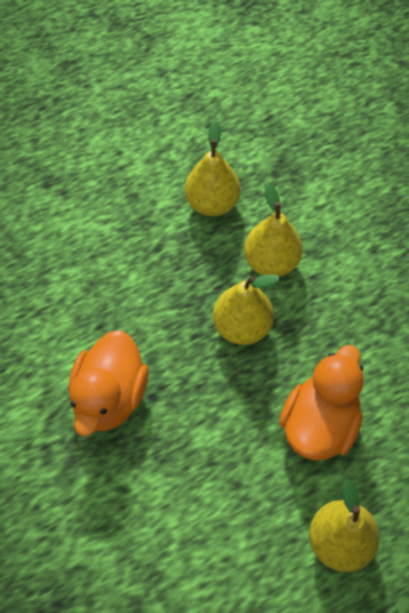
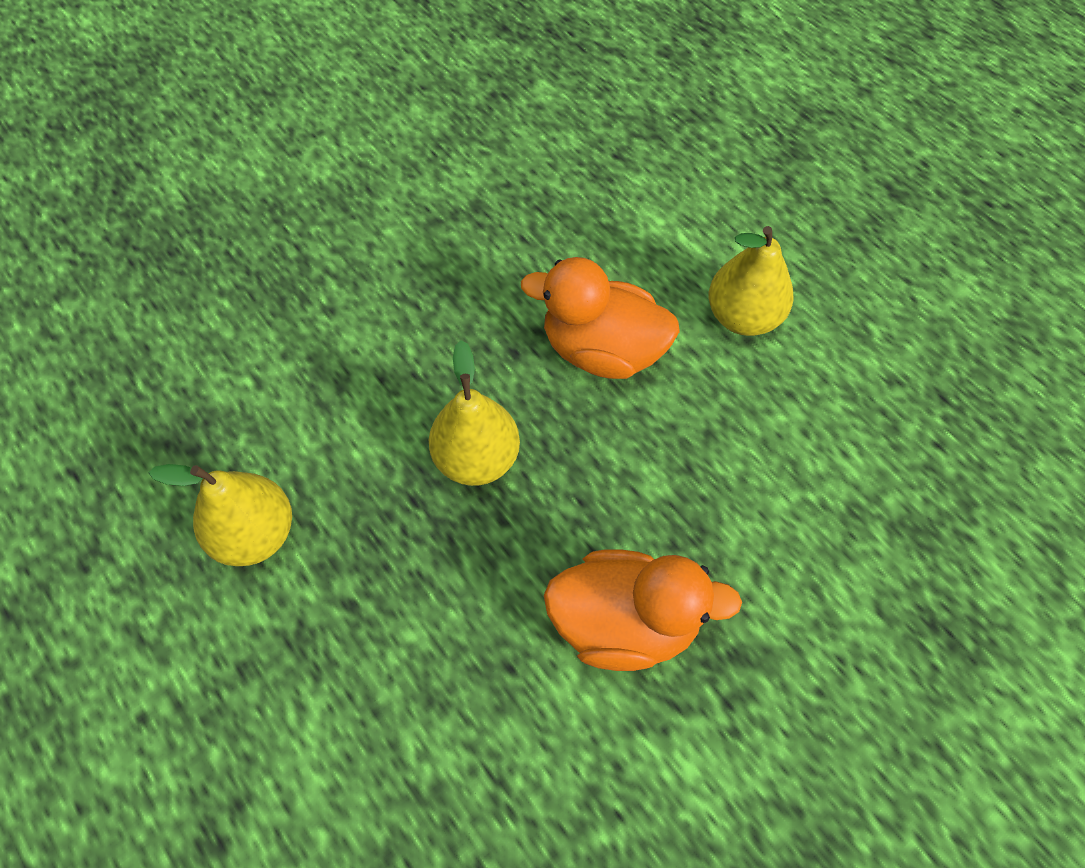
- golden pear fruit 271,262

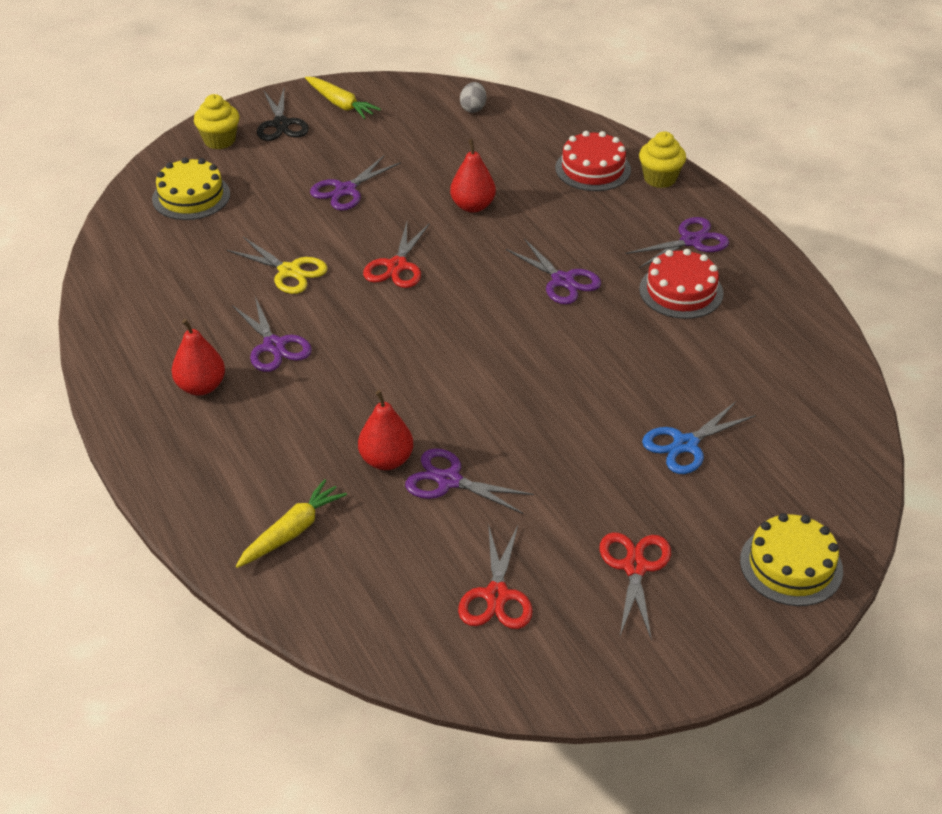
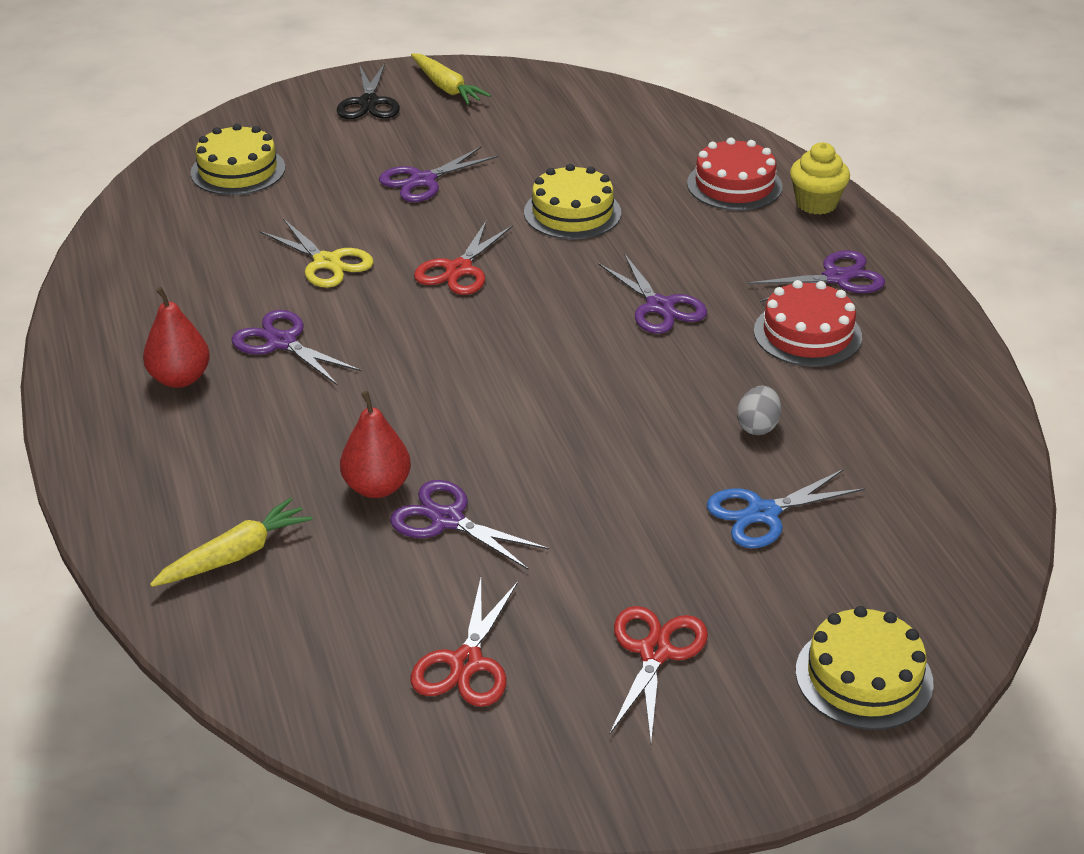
- golden cupcake 219,140
~ royal purple pair of scissors 274,345 = 282,342 150 degrees clockwise
~ red pear fruit 473,206 to golden gateau 572,212
~ grey egg 473,108 to 757,426

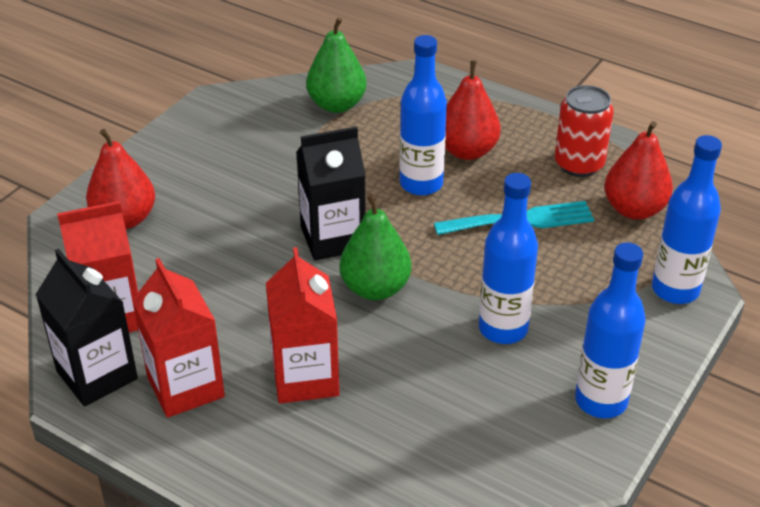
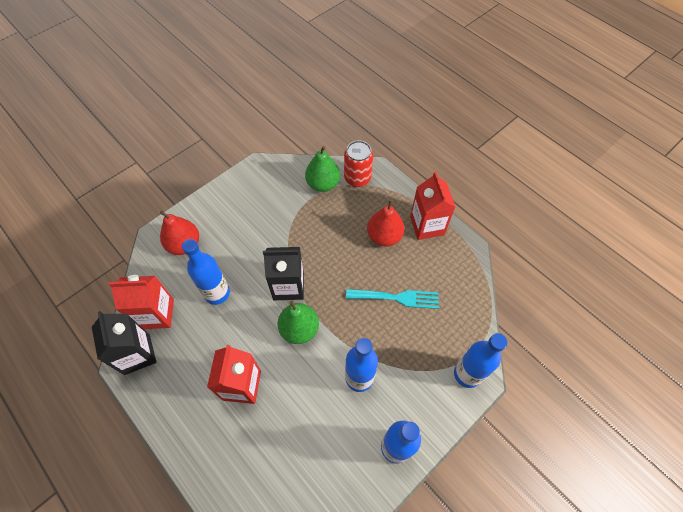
~ red milk carton 185,387 to 427,225
~ cobalt flask 421,184 to 217,293
~ red tin 579,164 to 357,178
- red pear fruit 634,209

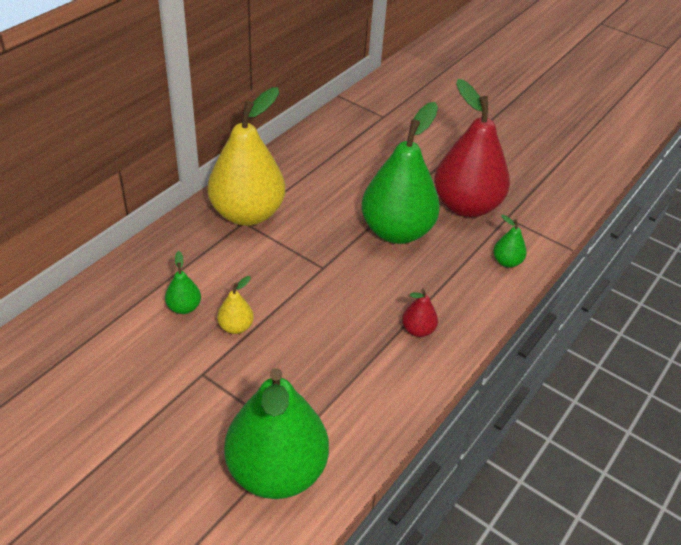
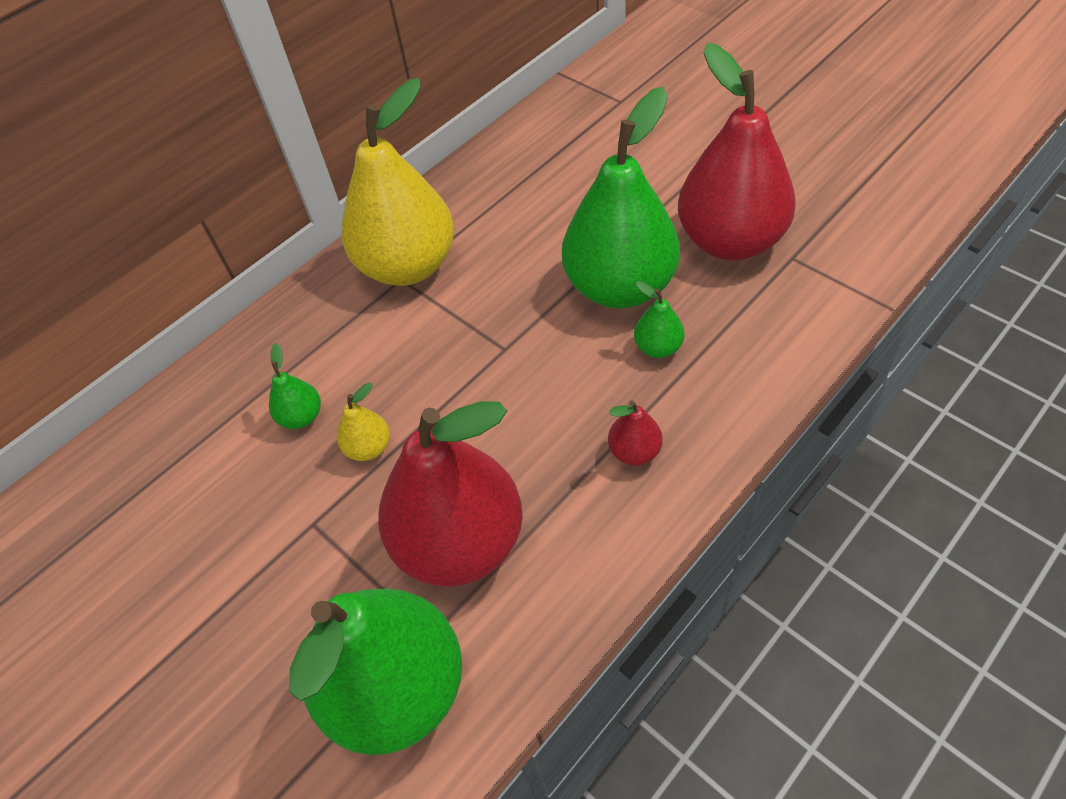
~ leaf-green pear fruit 507,262 to 658,347
+ red pear fruit 460,542

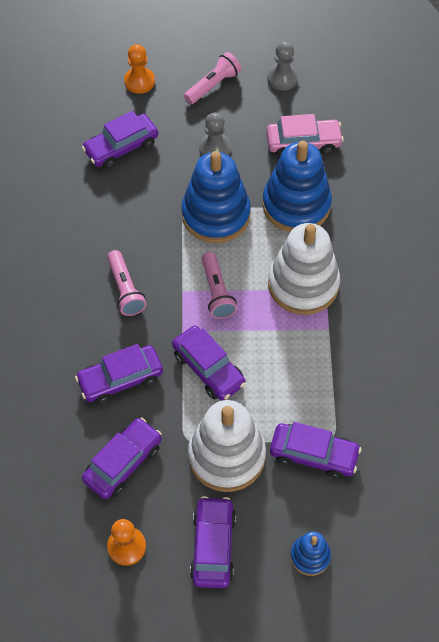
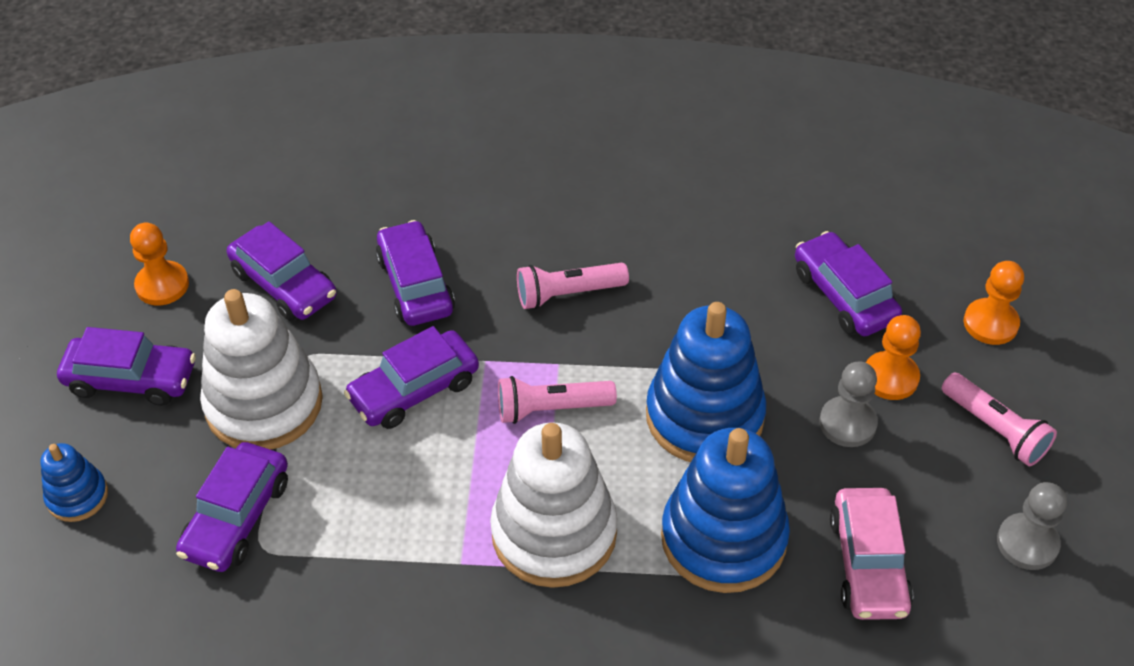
+ bright orange pawn 890,377

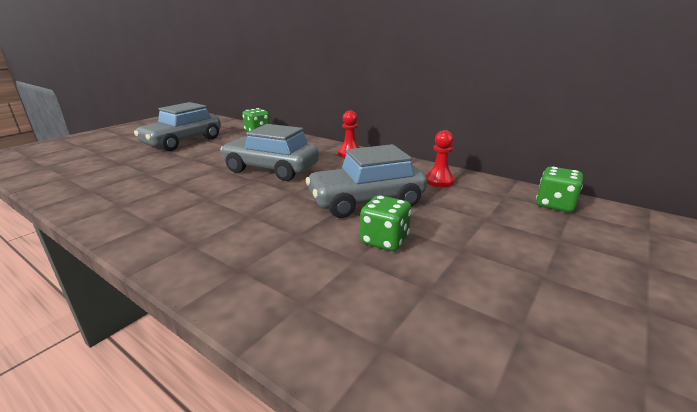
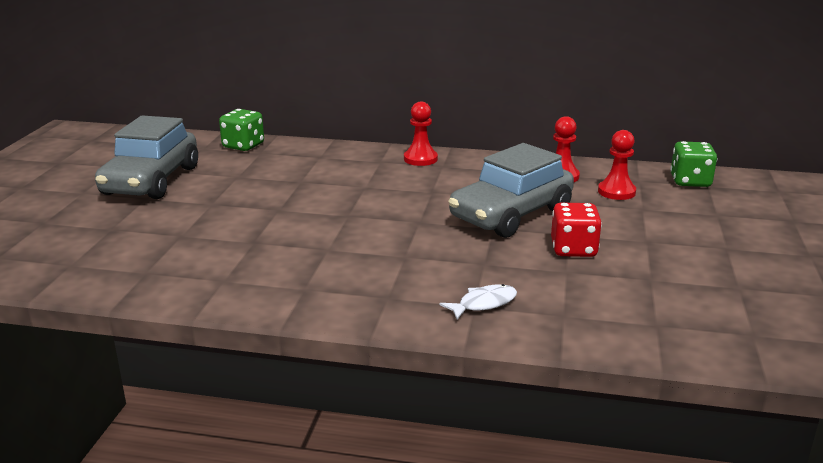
- grey car 271,169
~ leaf-green dice 384,240 to red dice 573,249
+ snow-white toy fish 483,304
+ red pawn 616,192

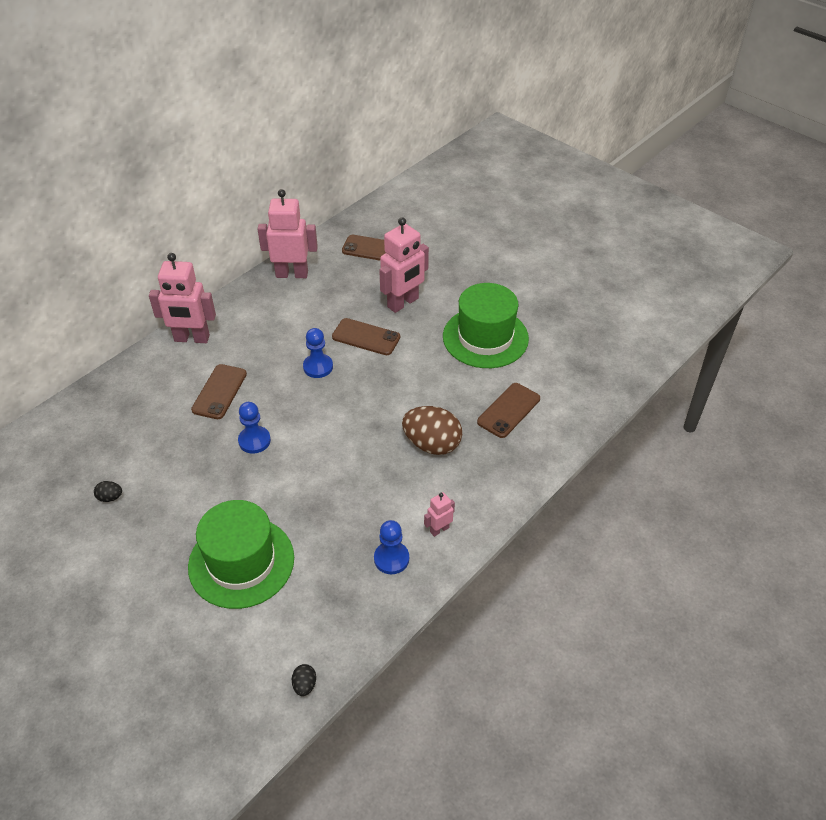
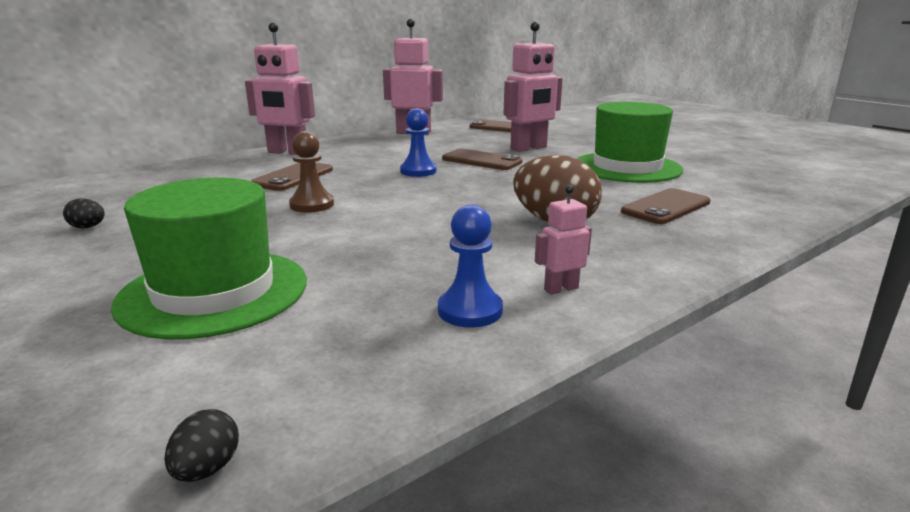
~ cobalt pawn 254,441 to russet pawn 312,205

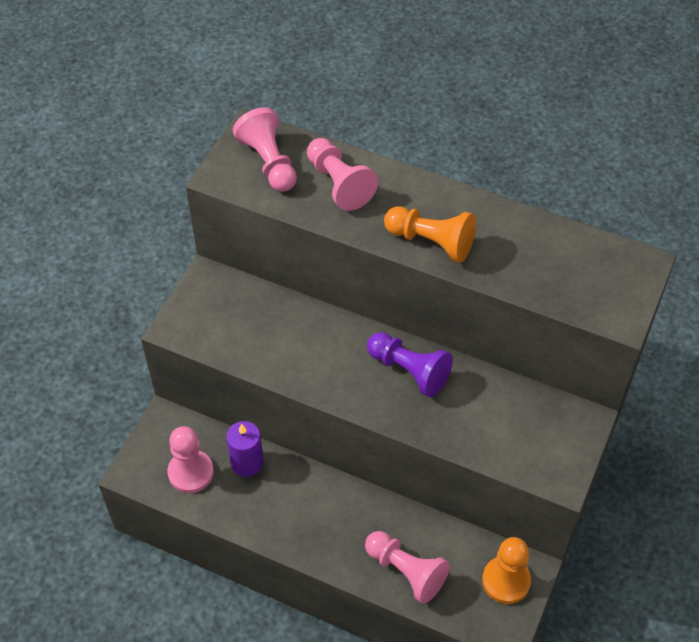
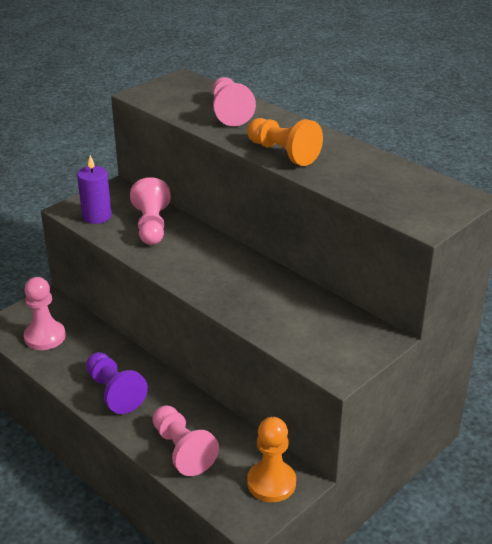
~ royal purple pillar candle 247,462 to 97,216
~ pink pawn 269,162 to 151,226
~ royal purple pawn 409,371 to 114,392

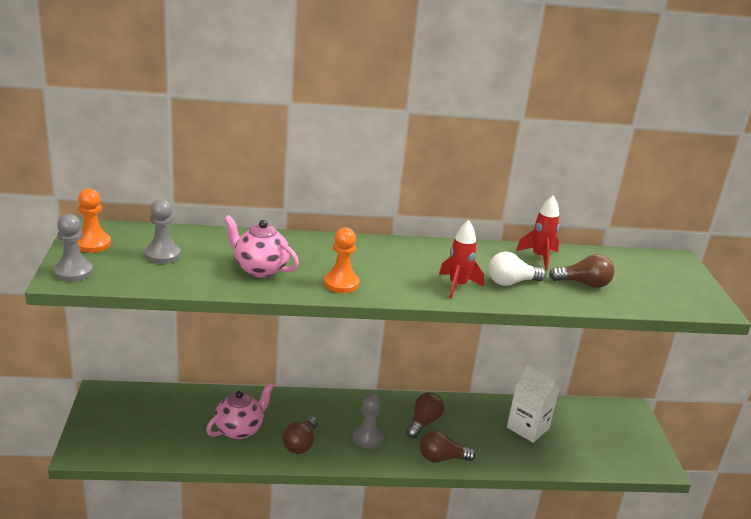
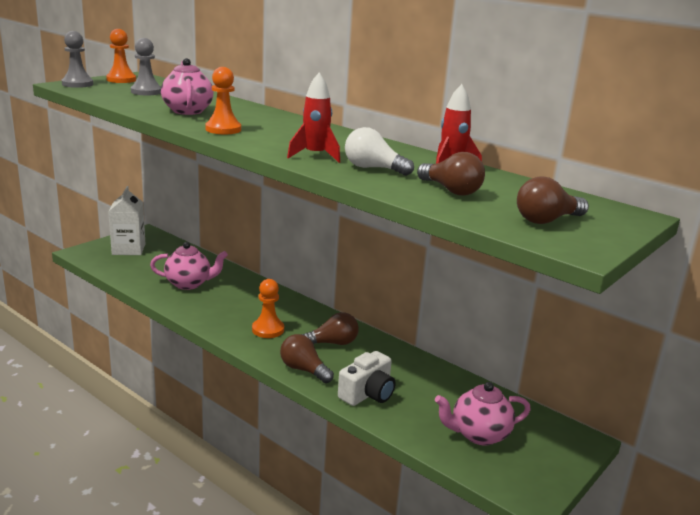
~ russet lightbulb 300,444 to 546,220
~ grey pawn 367,438 to bright orange pawn 268,330
~ snow-white milk carton 528,428 to 128,249
+ snow-white photo camera 367,394
+ pink teapot 479,434

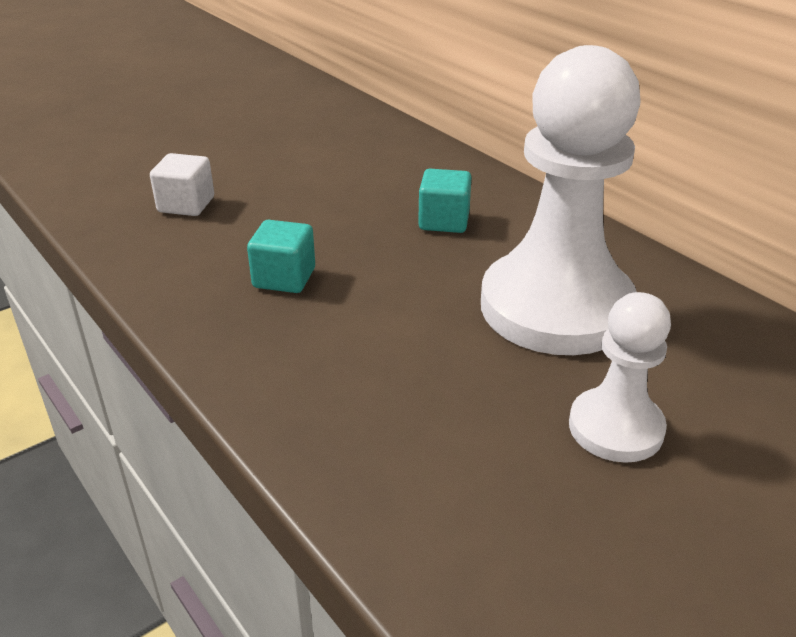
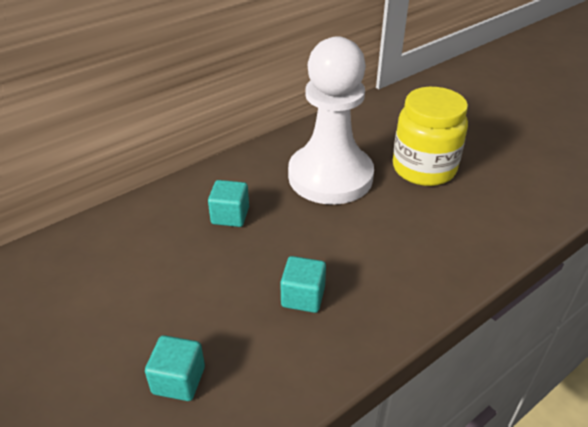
~ snow-white cube 186,205 to turquoise cube 178,380
~ snow-white pawn 615,428 to golden jar 424,168

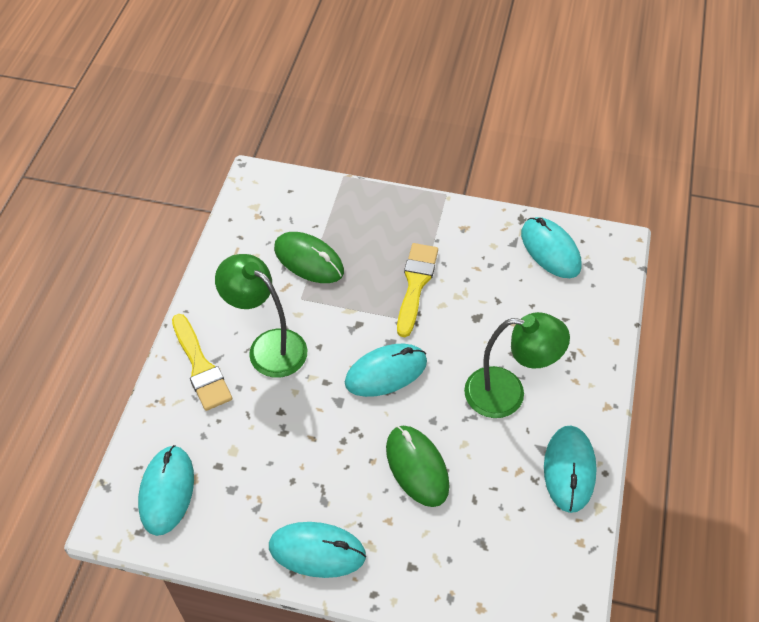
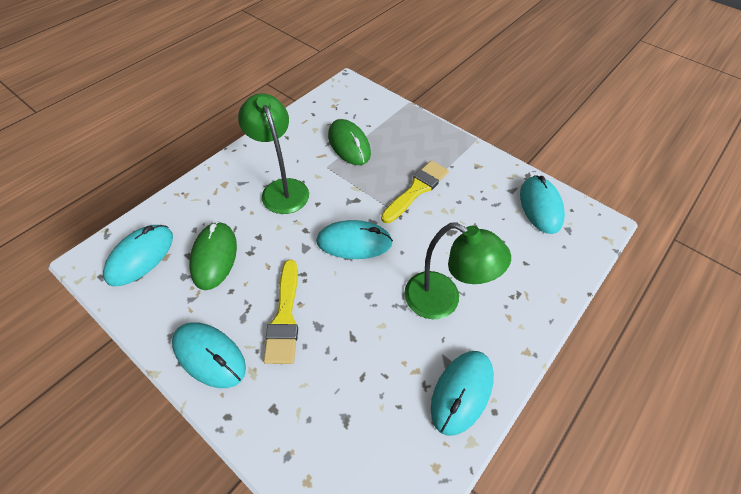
~ golden paint brush 201,367 to 284,317
~ leaf-green PC mouse 417,467 to 214,257

